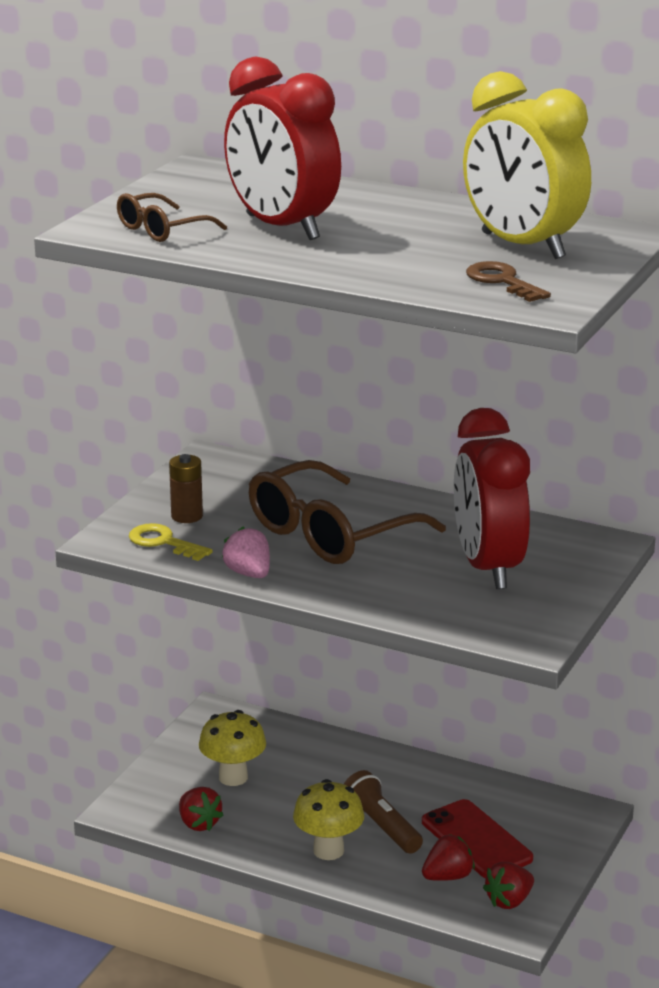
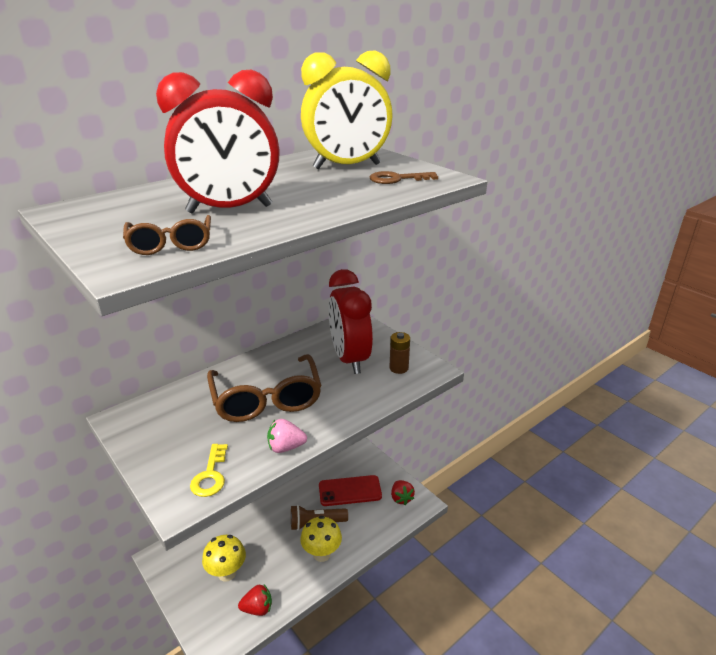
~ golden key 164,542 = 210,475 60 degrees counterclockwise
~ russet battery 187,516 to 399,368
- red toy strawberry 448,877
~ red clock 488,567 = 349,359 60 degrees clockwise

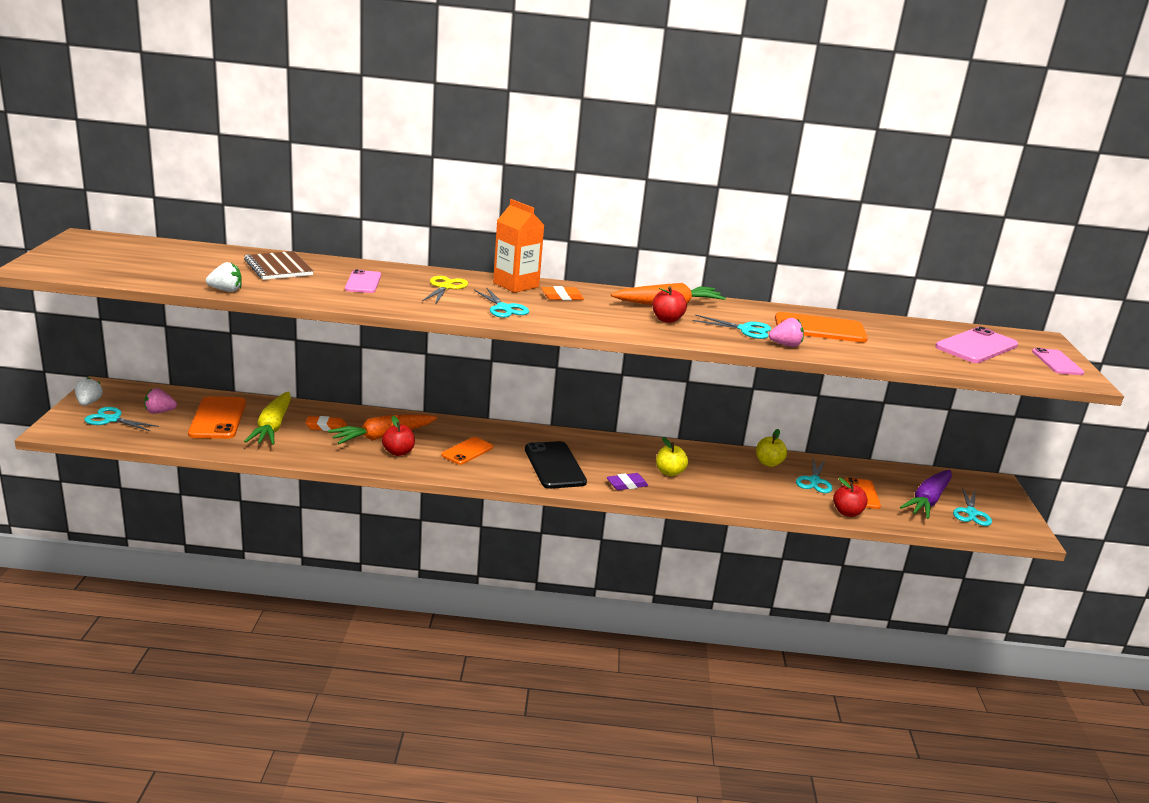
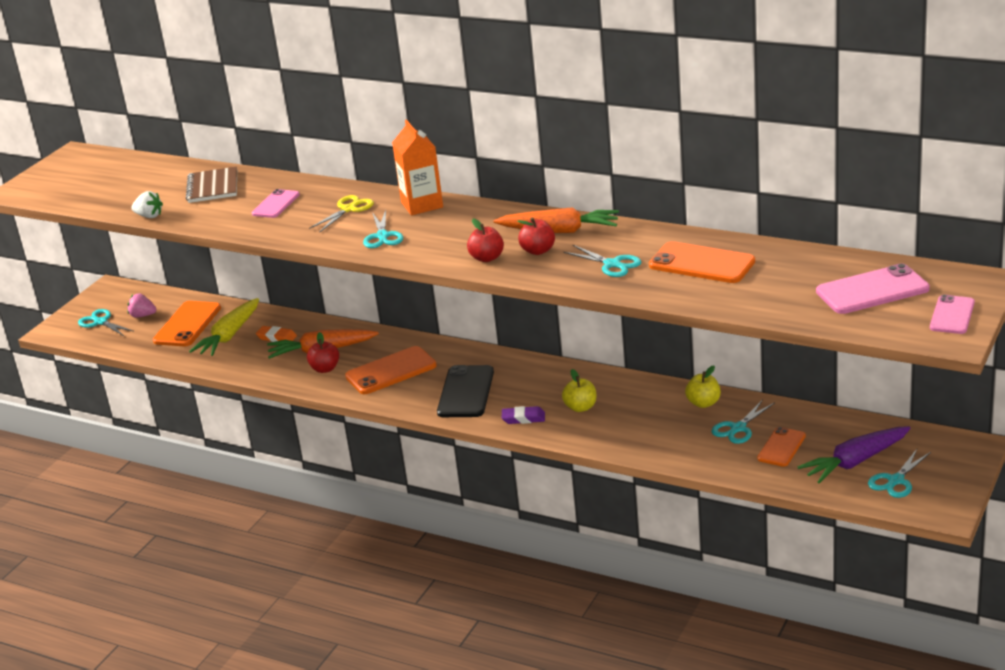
- snow-white toy strawberry 89,403
~ bright orange phone 467,451 = 391,371 x1.60
- bright orange gum eraser 562,297
- pink toy strawberry 785,345
~ red apple fruit 847,512 to 487,258

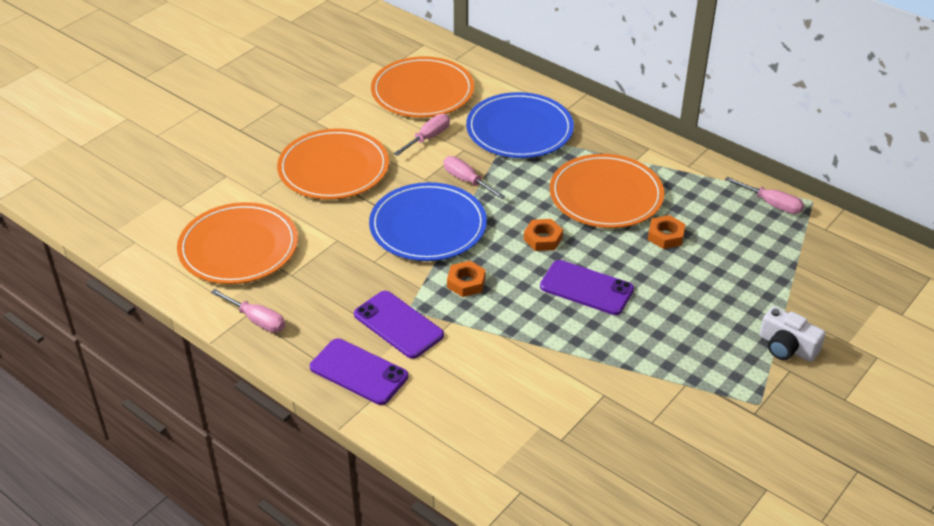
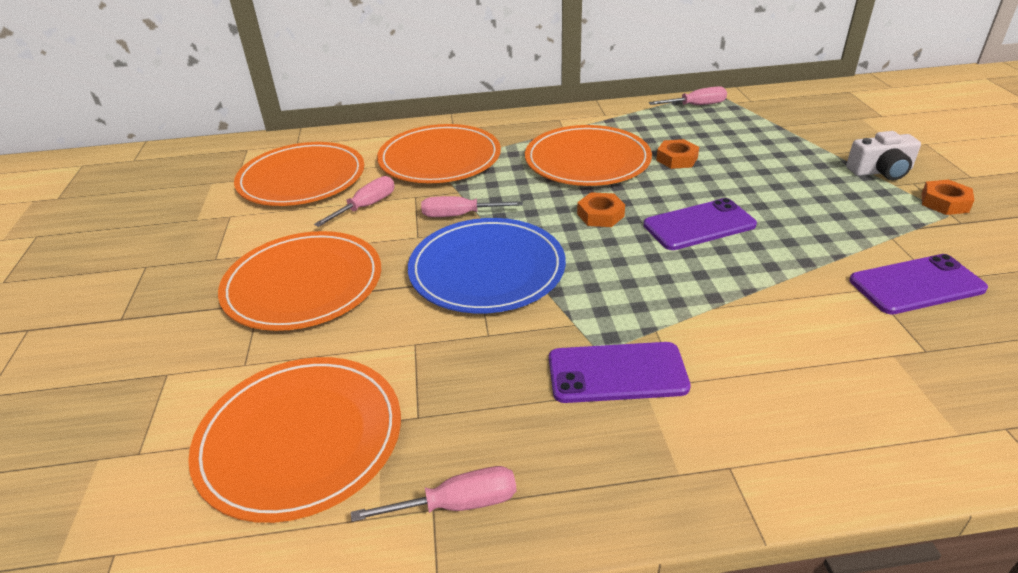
~ royal purple phone 359,372 to 916,285
~ pink screwdriver 428,138 = 366,206 45 degrees clockwise
~ bright orange hex nut 466,283 to 944,202
~ cobalt plate 519,129 to bright orange plate 440,158

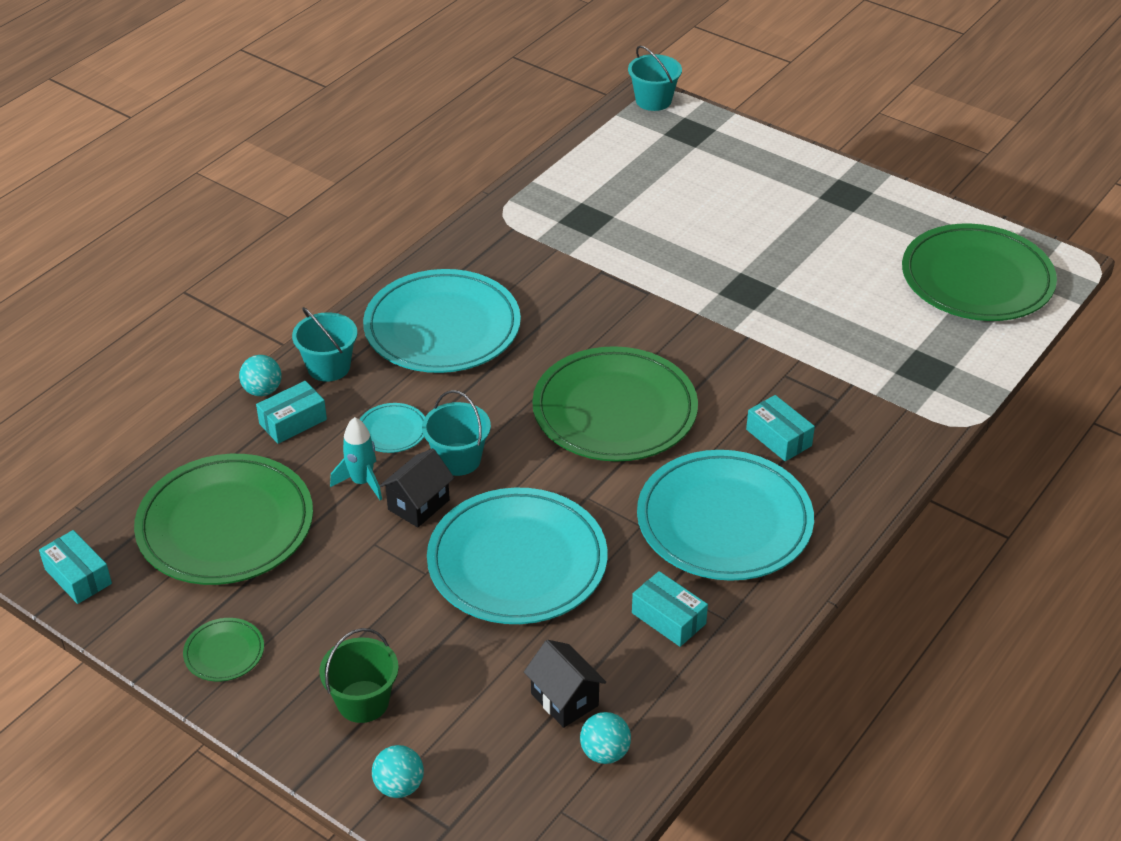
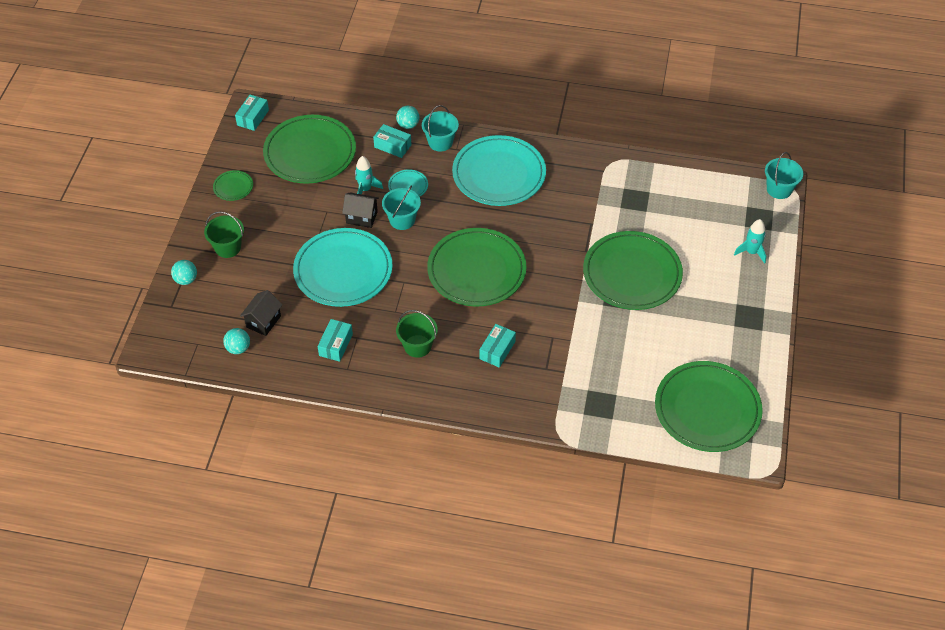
~ turquoise plate 724,521 to leaf-green bucket 417,346
+ leaf-green plate 632,274
+ turquoise toy rocket 751,252

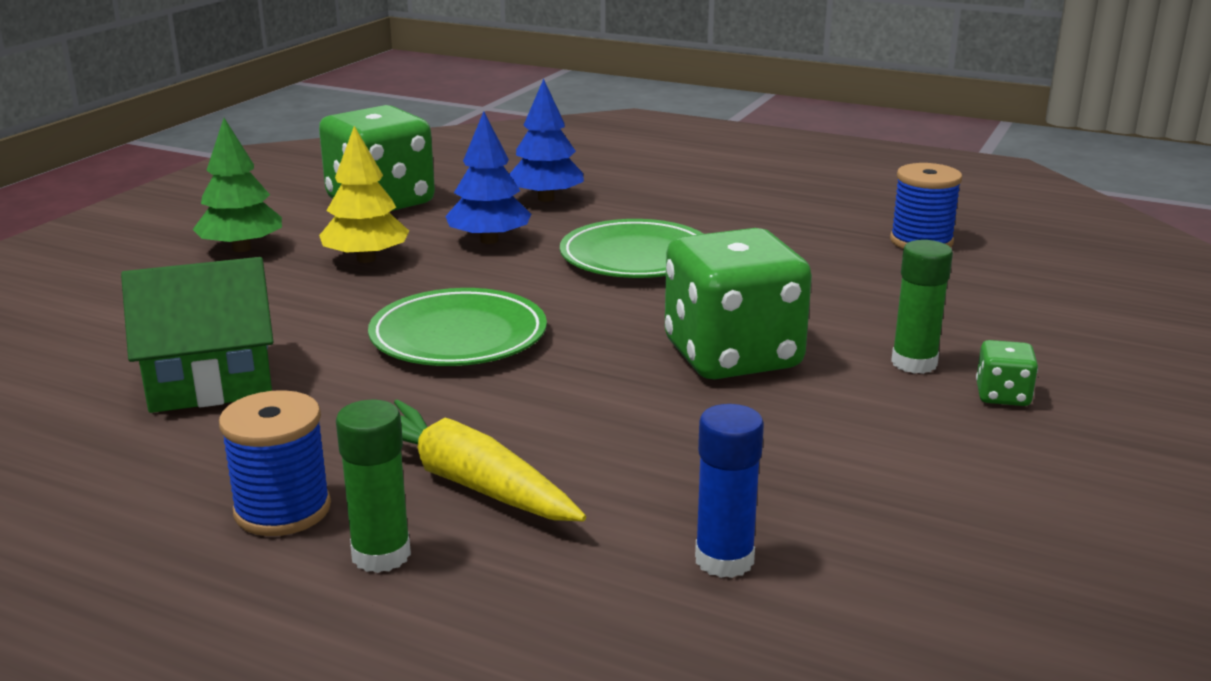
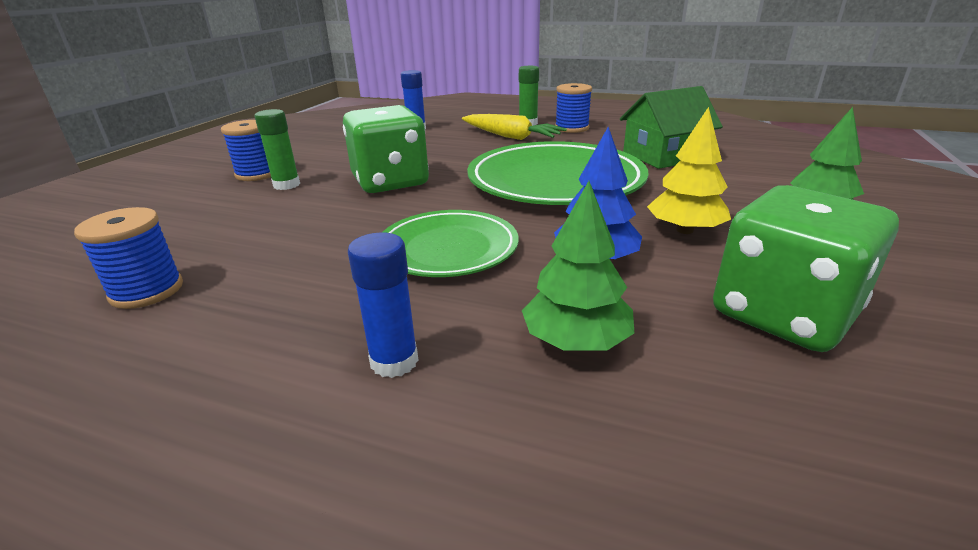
~ leaf-green plate 458,336 = 555,181 x1.62
~ cobalt fir tree 546,199 to leaf-green fir tree 576,341
~ leaf-green dice 1002,396 to cobalt bobbin 257,174
+ cobalt glue stick 394,361

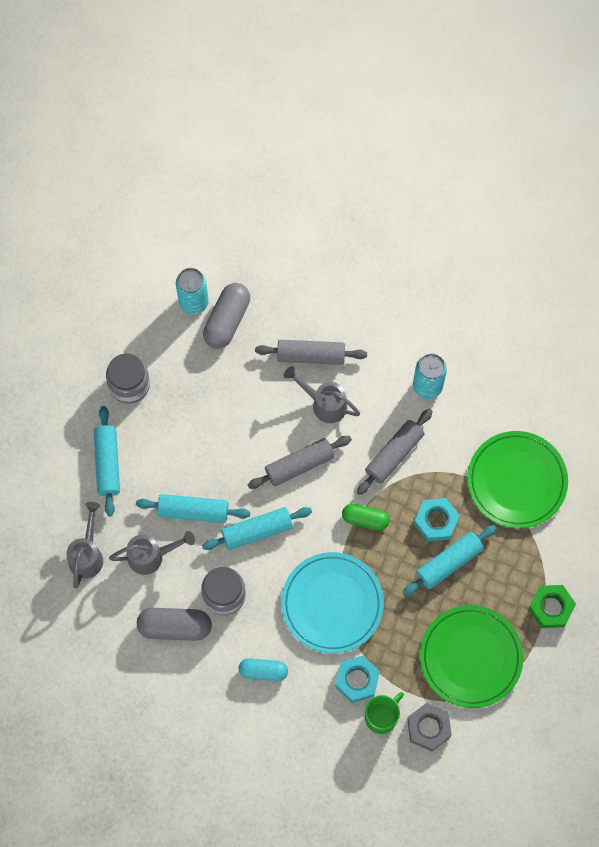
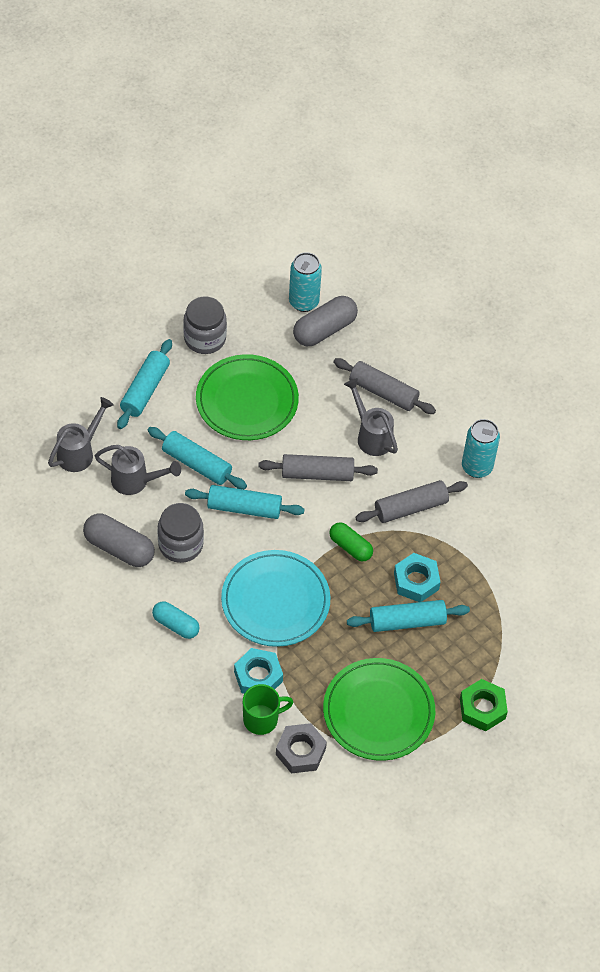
~ leaf-green plate 516,481 to 247,401

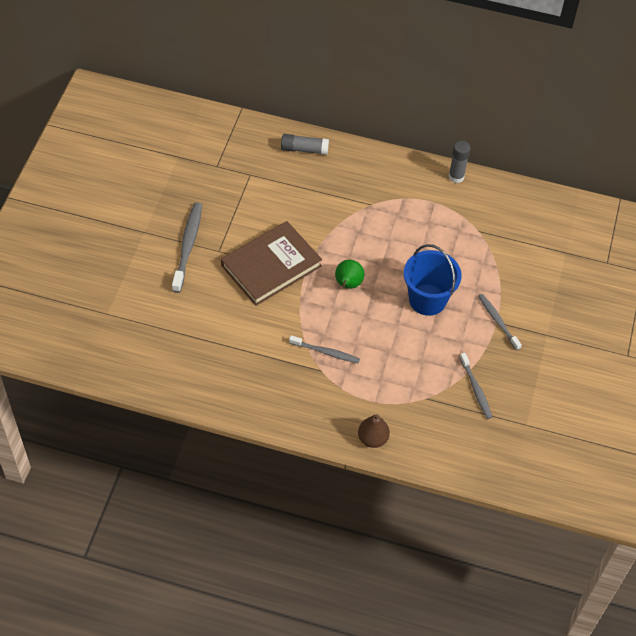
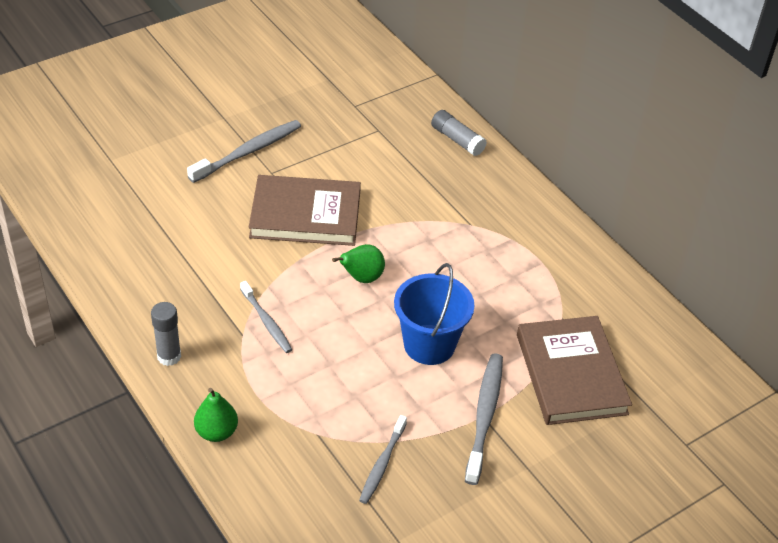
~ russet pear fruit 372,439 to leaf-green pear fruit 216,432
~ grey glue stick 456,177 to 169,356
~ grey toothbrush 498,321 = 484,416 x1.56
+ russet hardback 571,374

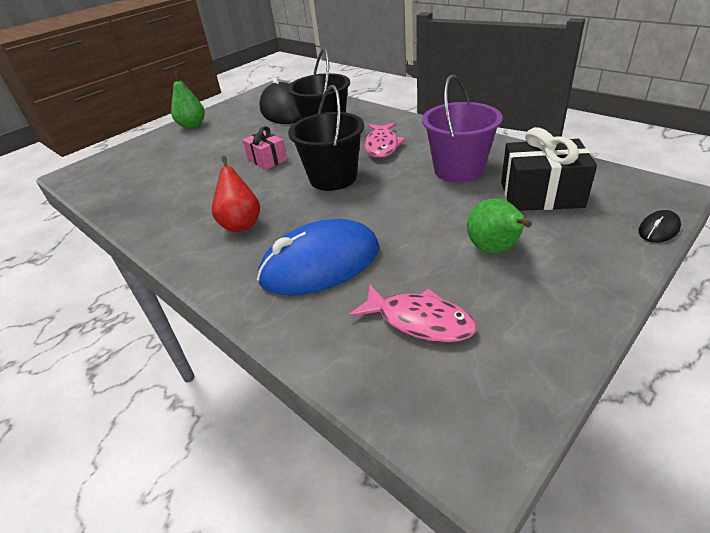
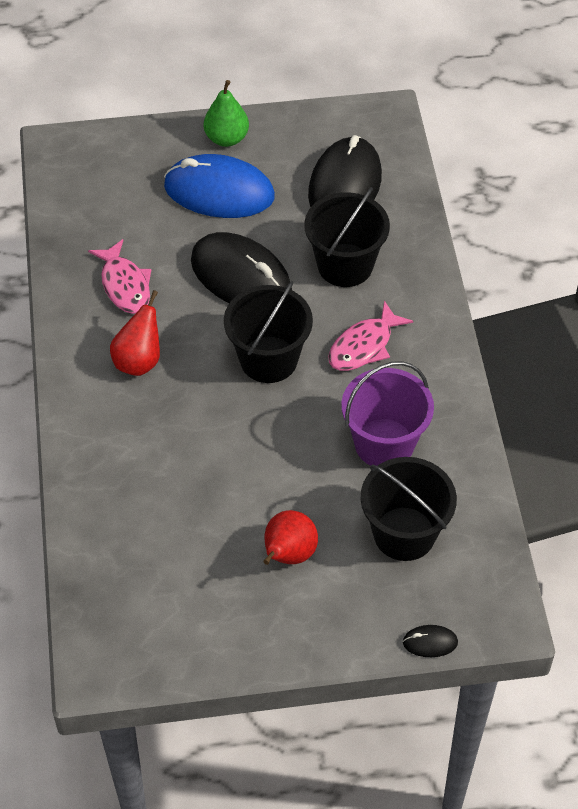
~ pink wrapped gift 267,160 to jet-black PC mouse 241,276
~ cobalt PC mouse 320,264 to 219,192
~ pink toy fish 419,321 to 125,285
~ leaf-green pear fruit 494,249 to red pear fruit 288,555
~ jet-black wrapped gift 541,195 to jet-black bucket 404,534

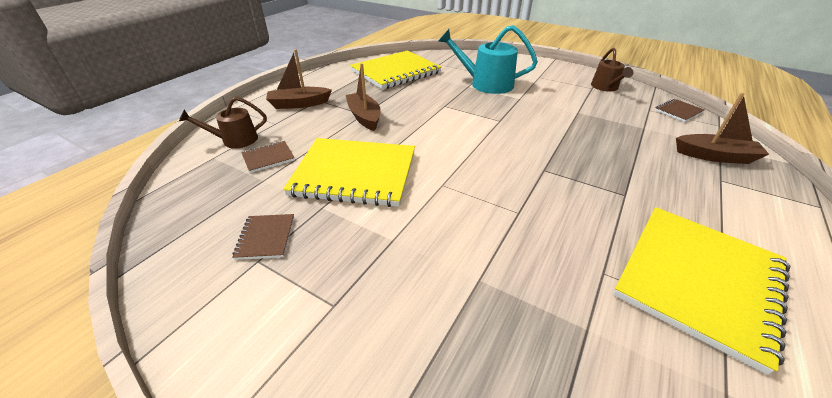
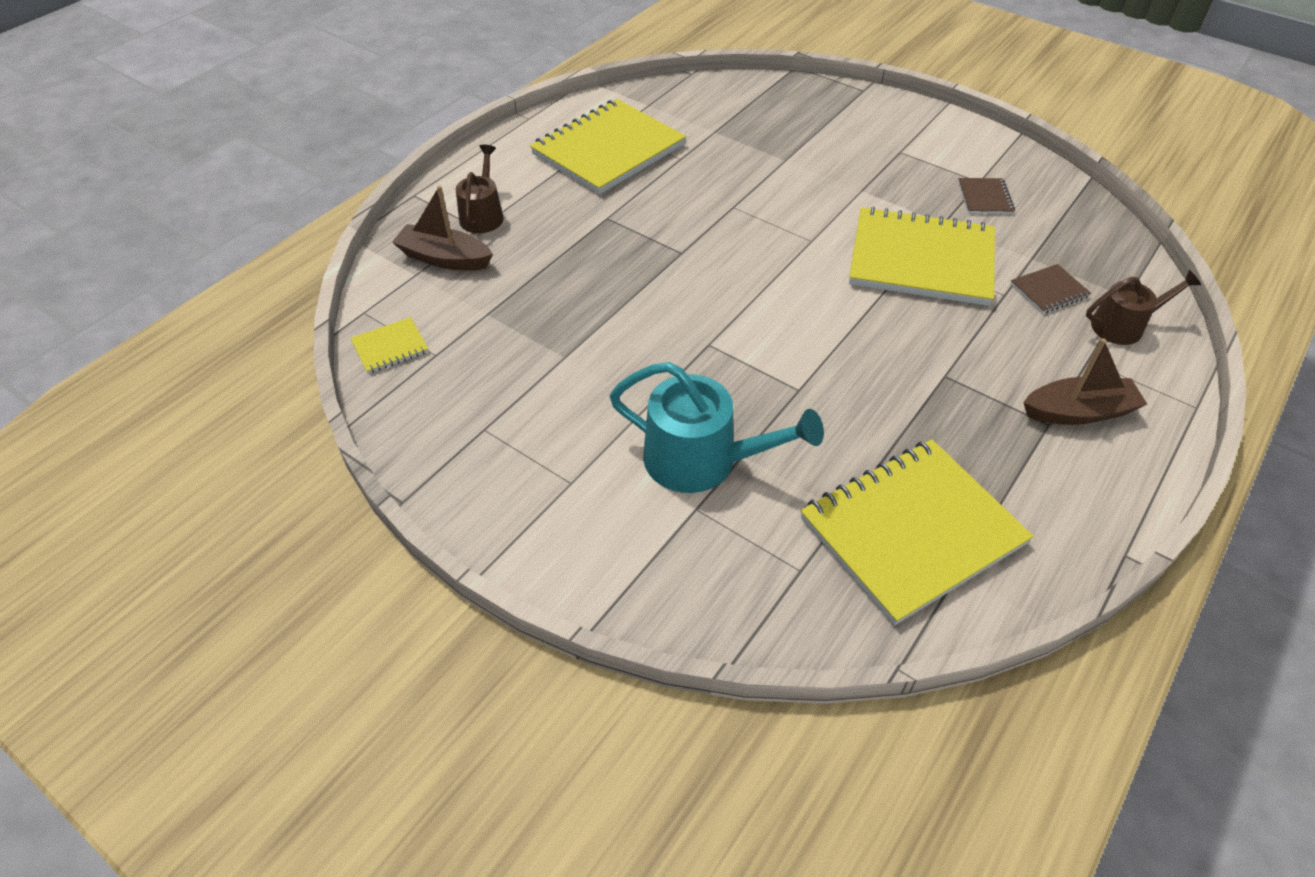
- russet sailboat 364,117
~ russet watering can 606,87 to 482,215
~ russet notebook 678,111 to golden notebook 390,347

